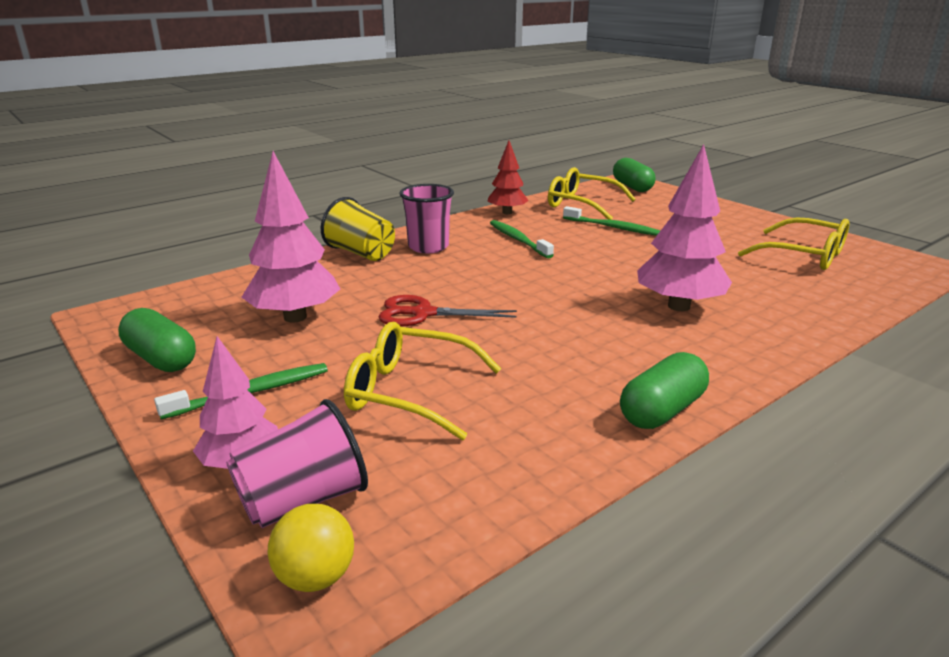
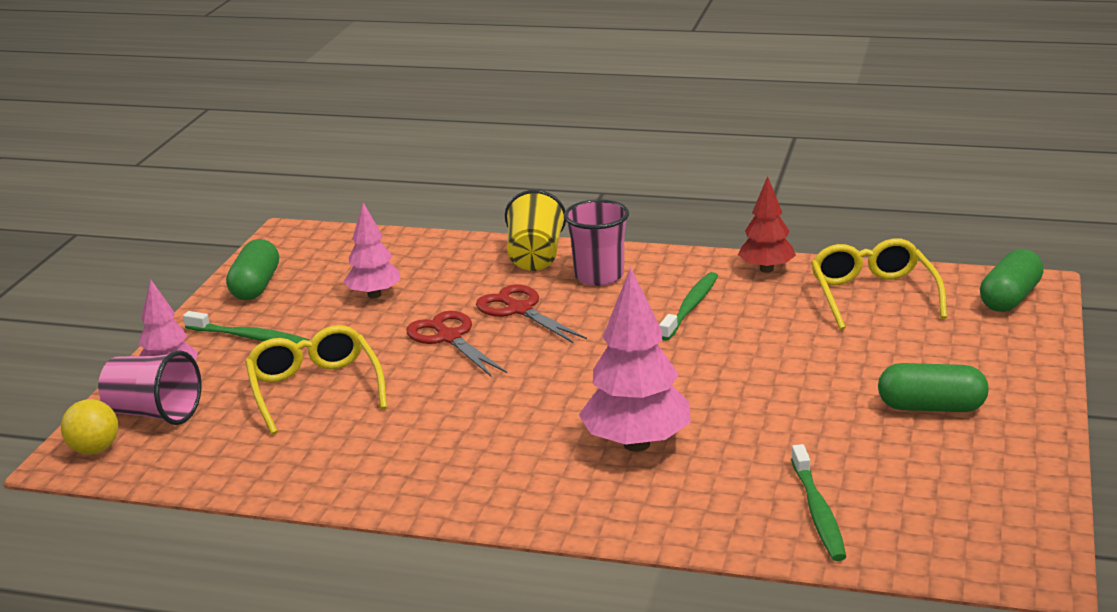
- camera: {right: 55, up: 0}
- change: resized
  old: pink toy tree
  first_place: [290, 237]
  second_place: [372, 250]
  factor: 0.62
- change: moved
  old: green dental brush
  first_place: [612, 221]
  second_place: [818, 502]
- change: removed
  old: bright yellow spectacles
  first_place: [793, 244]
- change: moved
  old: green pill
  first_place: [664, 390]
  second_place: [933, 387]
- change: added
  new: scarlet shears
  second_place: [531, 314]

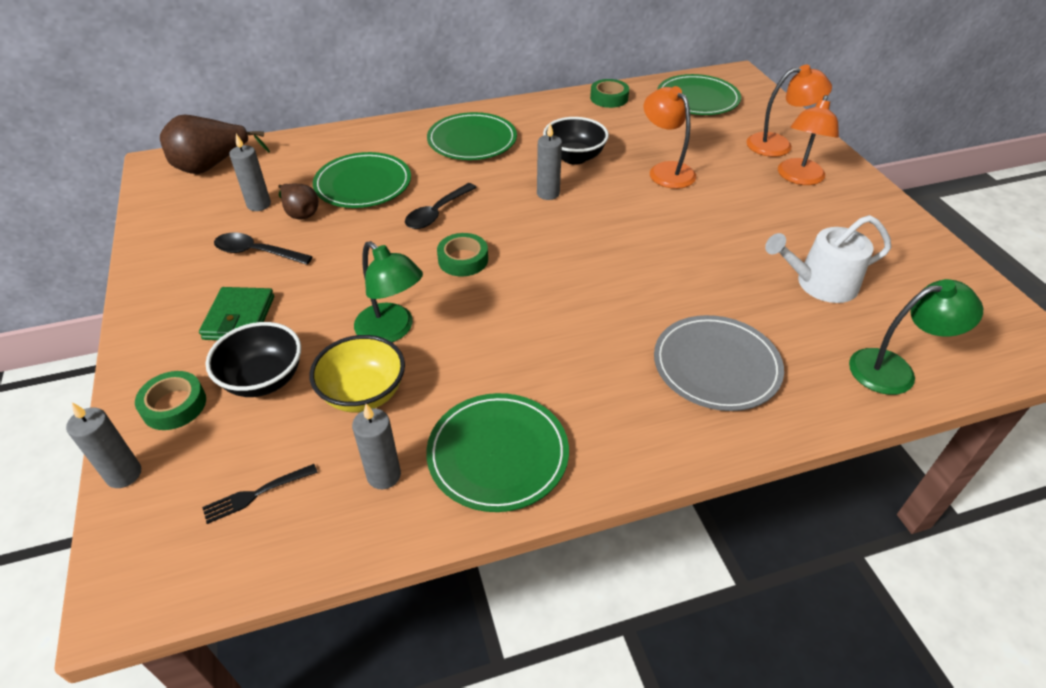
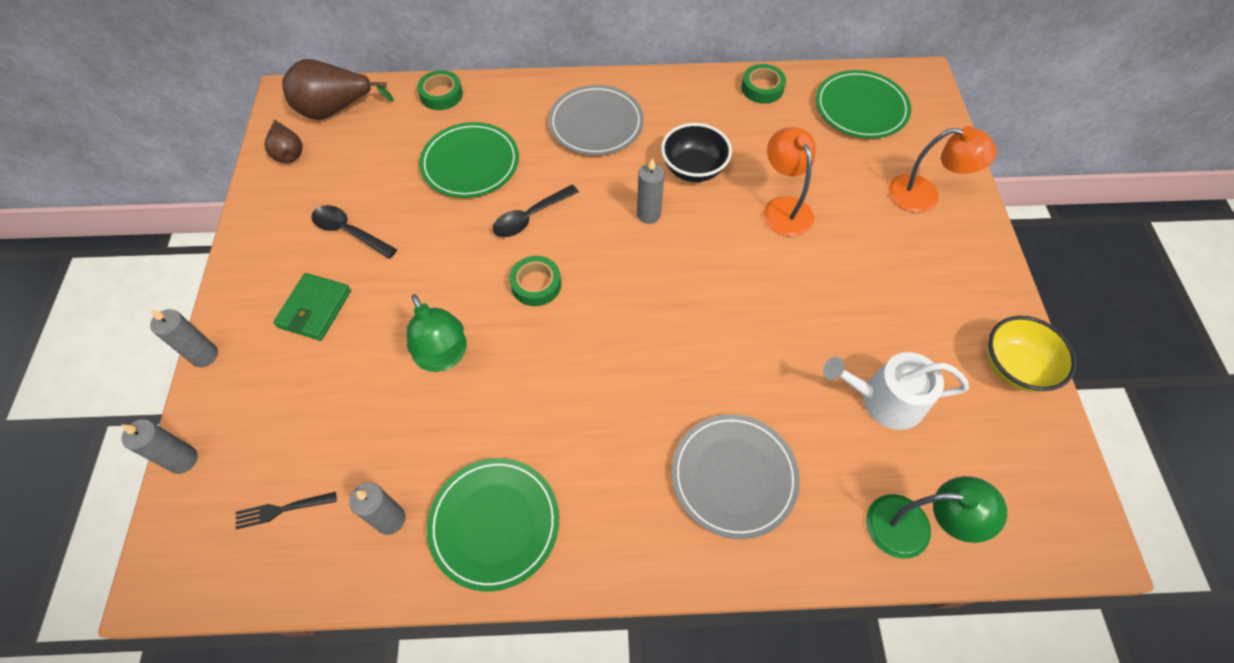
- camera: {right: 15, up: 15}
- change: removed
  old: bright orange reading lamp
  first_place: [808, 140]
- change: recoloured
  old: green plate
  new: gray plate
  first_place: [472, 136]
  second_place: [596, 120]
- change: moved
  old: gray candle
  first_place: [250, 172]
  second_place: [184, 338]
- change: moved
  old: dark brown toy pear
  first_place: [298, 202]
  second_place: [283, 141]
- change: removed
  old: jet-black serving bowl
  first_place: [253, 359]
- change: moved
  old: bright yellow serving bowl
  first_place: [357, 373]
  second_place: [1031, 354]
- change: moved
  old: green tape
  first_place: [170, 400]
  second_place: [440, 90]

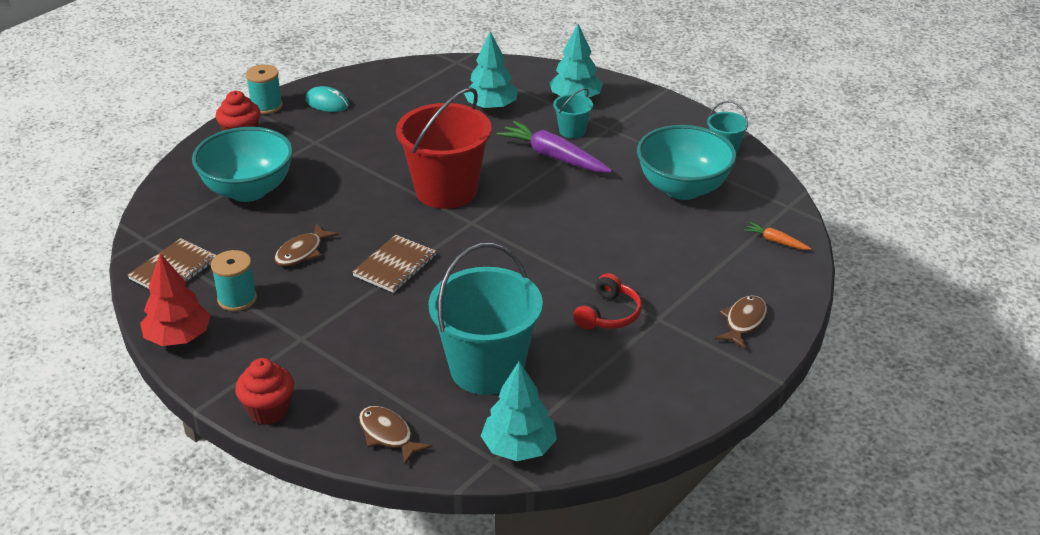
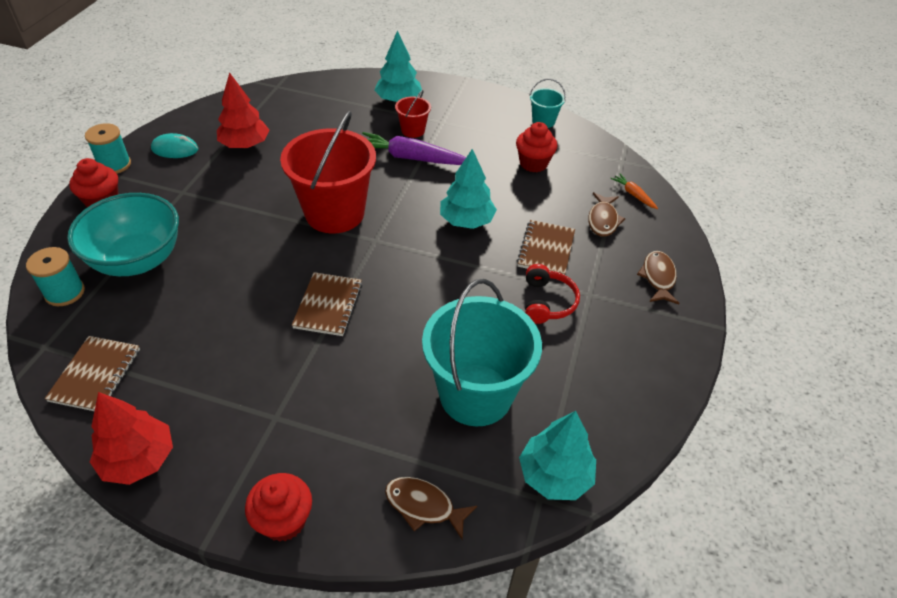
- camera: {right: -25, up: 10}
- change: moved
  old: aqua toy tree
  first_place: [491, 70]
  second_place: [468, 189]
- change: recoloured
  old: aqua bucket
  new: scarlet bucket
  first_place: [573, 113]
  second_place: [413, 114]
- change: replaced
  old: aqua serving bowl
  new: scarlet fairy cake
  first_place: [687, 162]
  second_place: [536, 147]
- change: turned
  old: bright orange carrot
  first_place: [777, 236]
  second_place: [634, 191]
  degrees: 45
- change: moved
  old: dark brown toy fish
  first_place: [306, 244]
  second_place: [607, 214]
- change: moved
  old: aqua bobbin
  first_place: [234, 280]
  second_place: [55, 276]
- change: added
  new: scarlet toy tree
  second_place: [243, 110]
- change: added
  new: dark brown exercise book
  second_place: [546, 247]

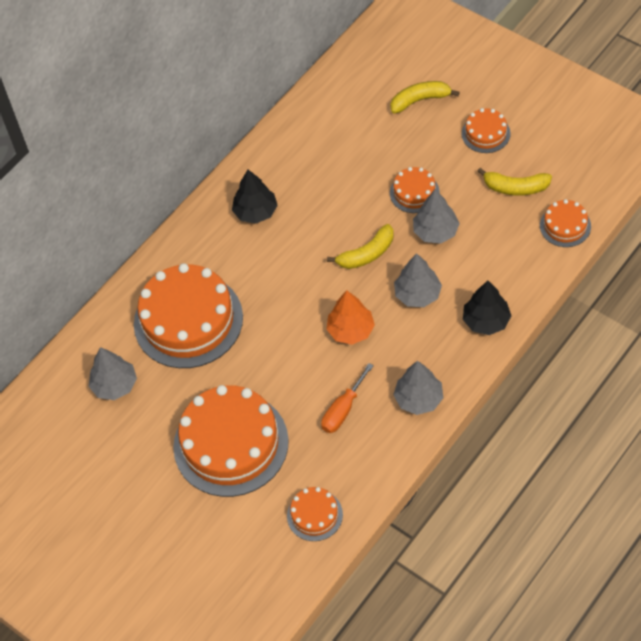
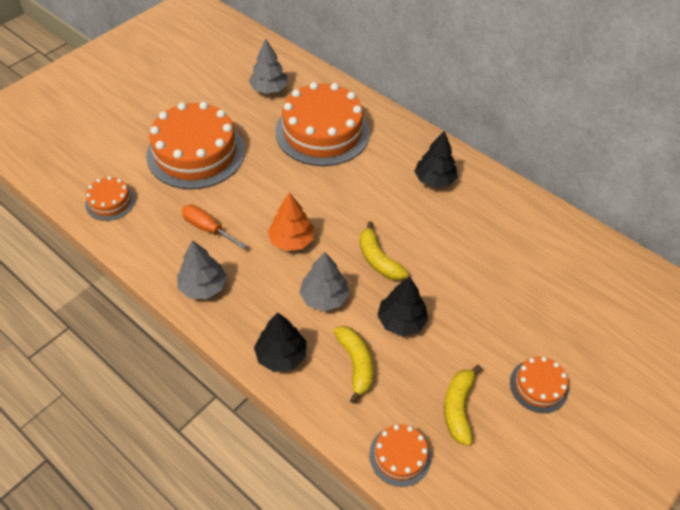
- camera: {right: 85, up: -5}
- change: moved
  old: bright yellow toy banana
  first_place: [425, 97]
  second_place: [353, 365]
- change: removed
  old: bright orange cake
  first_place: [415, 190]
- change: recoloured
  old: gray toy tree
  new: jet-black toy tree
  first_place: [436, 216]
  second_place: [402, 306]

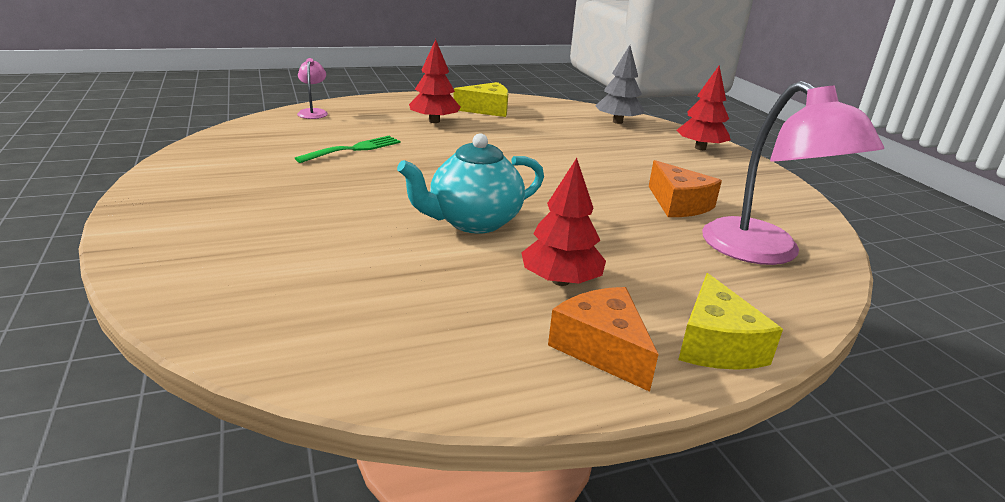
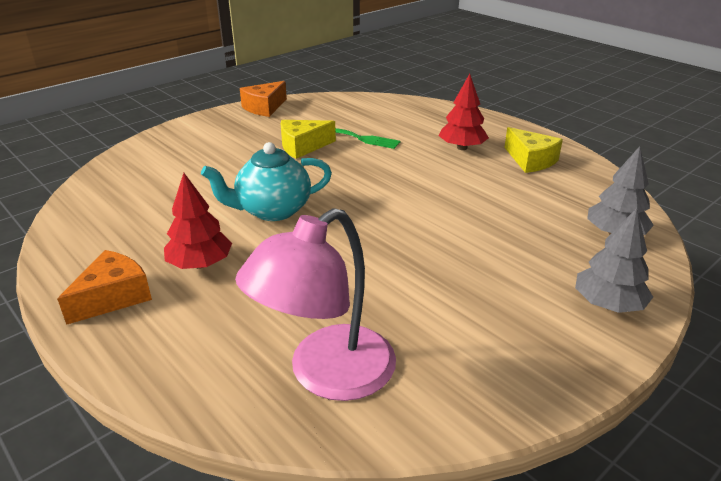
- camera: {right: 70, up: 5}
- change: removed
  old: pink reading lamp
  first_place: [312, 88]
- change: recoloured
  old: scarlet toy tree
  new: gray toy tree
  first_place: [703, 108]
  second_place: [614, 260]
- change: turned
  old: aqua tea pot
  first_place: [470, 183]
  second_place: [266, 181]
  degrees: -60
- change: moved
  old: bright orange cheese wedge
  first_place: [685, 188]
  second_place: [263, 99]
- change: moved
  old: bright yellow cheese wedge
  first_place: [730, 321]
  second_place: [308, 139]

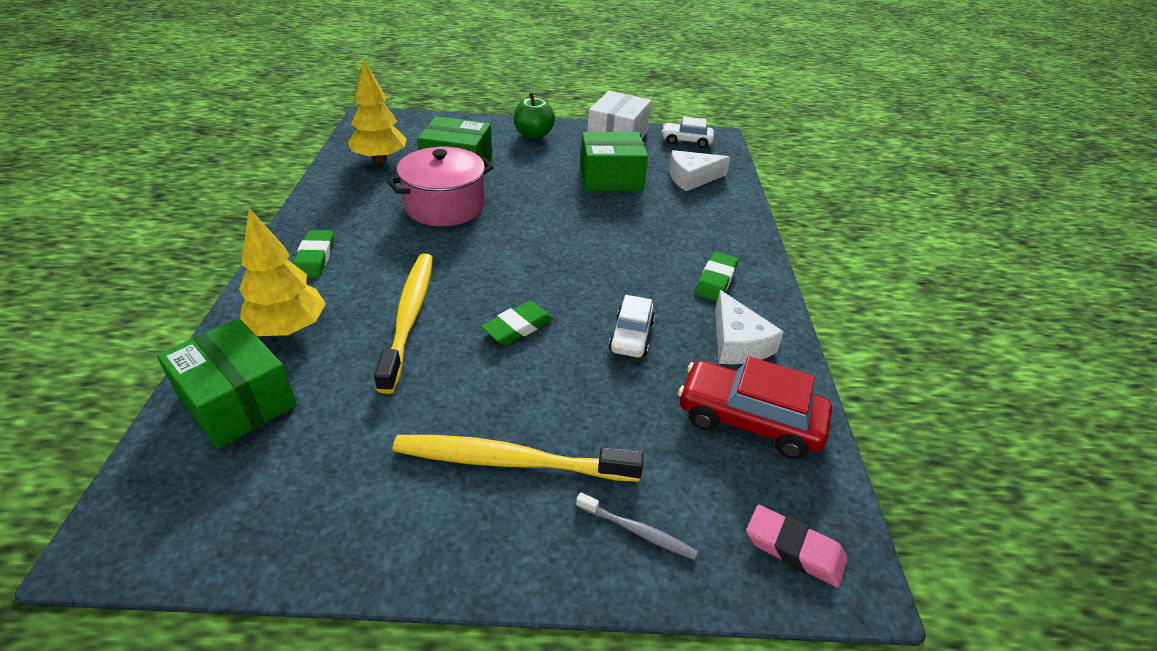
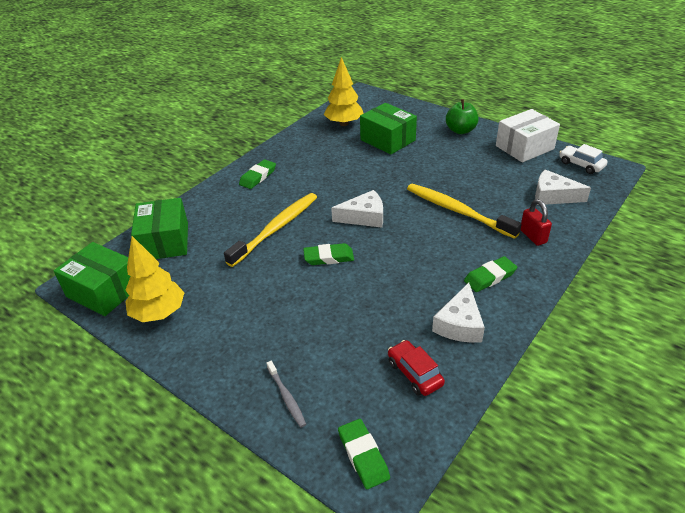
- camera: {right: 40, up: 0}
- change: moved
  old: green package
  first_place: [614, 161]
  second_place: [92, 279]
- change: removed
  old: pink cooking pot
  first_place: [440, 186]
- change: moved
  old: bright yellow toy tree
  first_place: [282, 272]
  second_place: [155, 279]
- change: removed
  old: snow-white automobile
  first_place: [632, 326]
- change: resized
  old: scarlet automobile
  first_place: [755, 407]
  second_place: [416, 368]
  factor: 0.61
- change: moved
  old: bright yellow dental brush
  first_place: [518, 458]
  second_place: [464, 211]
- change: recoloured
  old: pink eraser
  new: green eraser
  first_place: [796, 546]
  second_place: [364, 454]
- change: added
  new: snow-white cheese wedge
  second_place: [357, 209]
- change: added
  new: scarlet lock
  second_place: [536, 222]

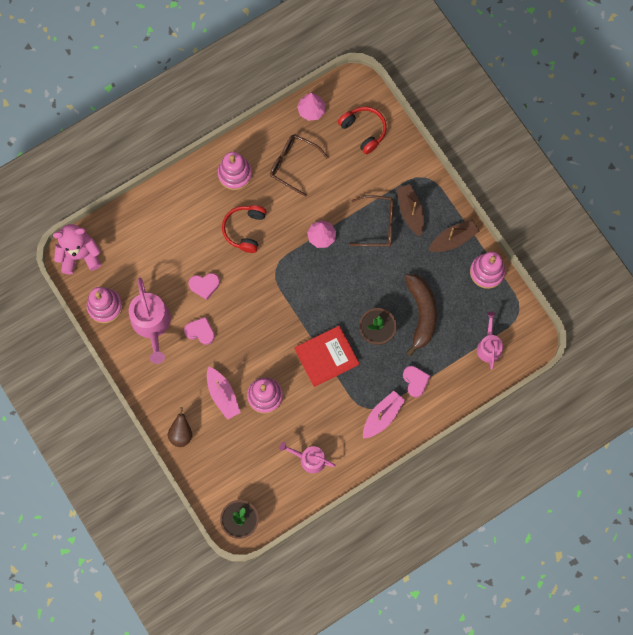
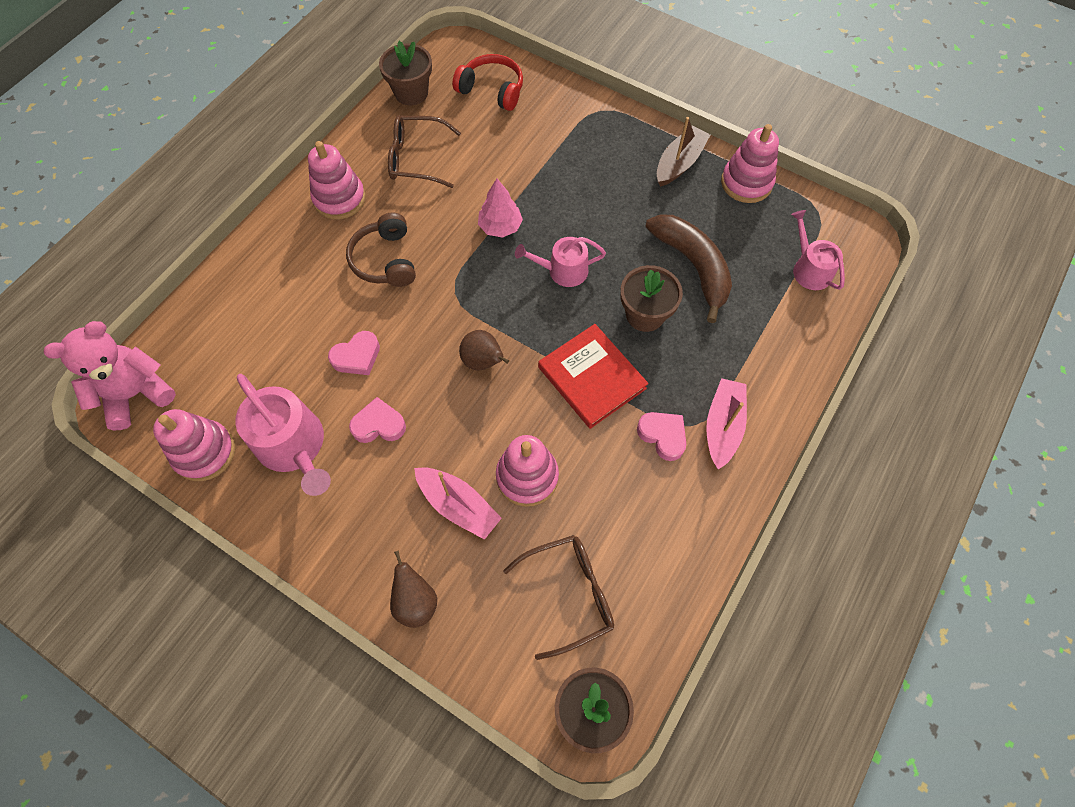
- camera: {right: -25, up: -10}
- change: replaced
  old: pink toy tree
  new: dark brown plant pot
  first_place: [311, 107]
  second_place: [405, 73]
- change: removed
  old: dark brown sailboat
  first_place: [410, 210]
- change: moved
  old: dark brown spectacles
  first_place: [371, 221]
  second_place: [558, 597]
- change: recoloured
  old: scarlet headphones
  new: dark brown headphones
  first_place: [244, 229]
  second_place: [381, 249]
- change: turned
  old: scarlet hardback
  first_place: [327, 356]
  second_place: [593, 376]
  degrees: -75
- change: moved
  old: pink love heart
  first_place: [416, 382]
  second_place: [661, 436]
- change: moved
  old: pink watering pot
  first_place: [307, 457]
  second_place: [560, 262]
- change: added
  new: dark brown toy pear
  second_place: [484, 350]

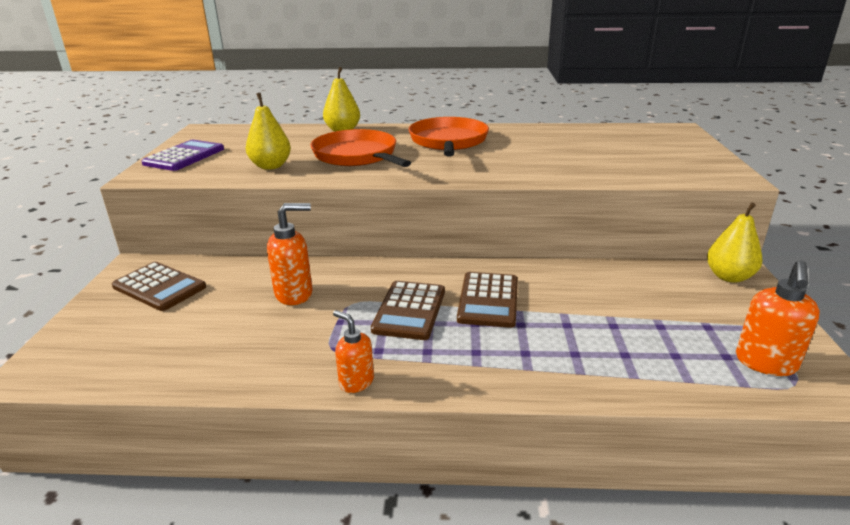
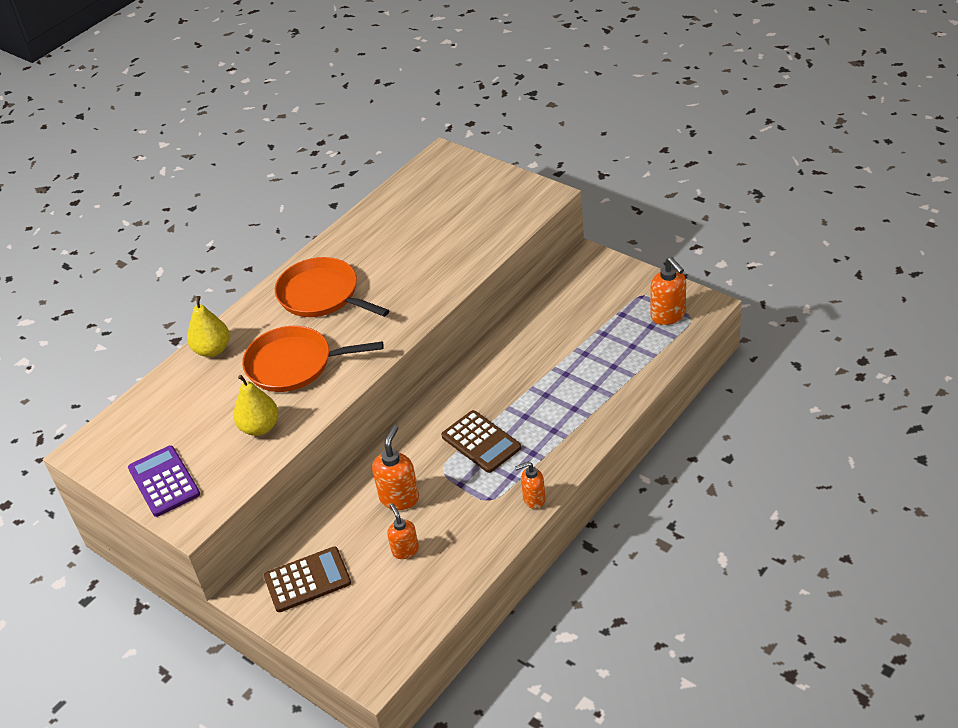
- camera: {right: -50, up: 15}
- change: removed
  old: bright yellow toy pear
  first_place: [734, 243]
- change: removed
  old: dark brown pocket calculator
  first_place: [487, 300]
- change: added
  new: bright orange pump bottle
  second_place: [403, 531]

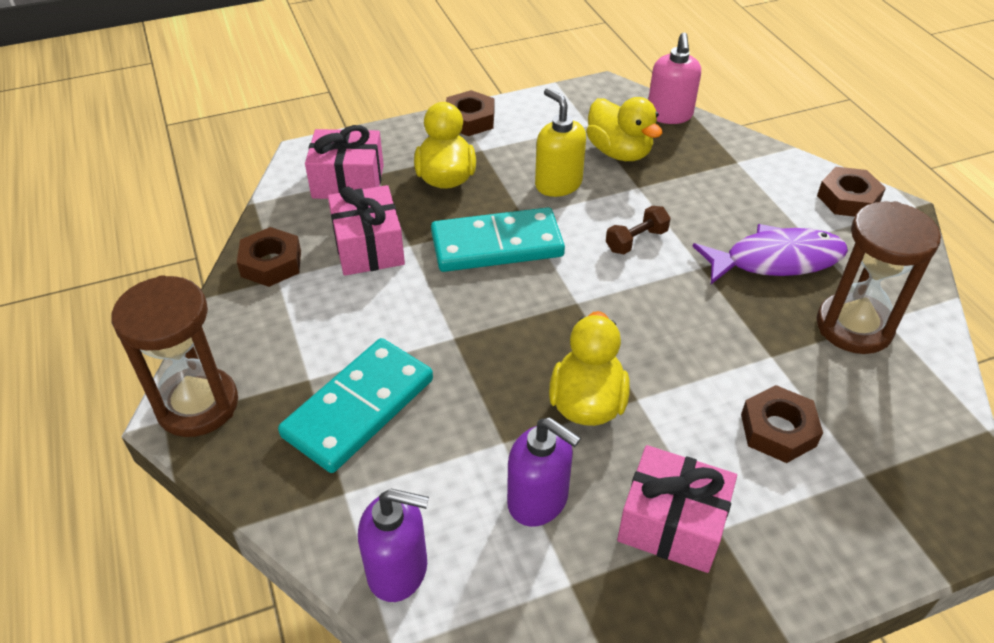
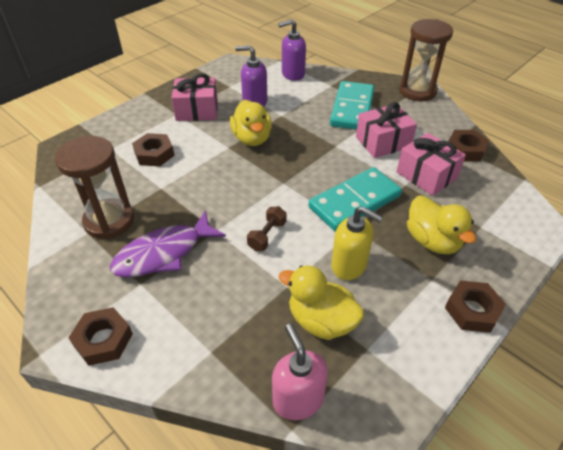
- camera: {right: 155, up: 0}
- change: moved
  old: pink present
  first_place: [344, 162]
  second_place: [386, 130]

